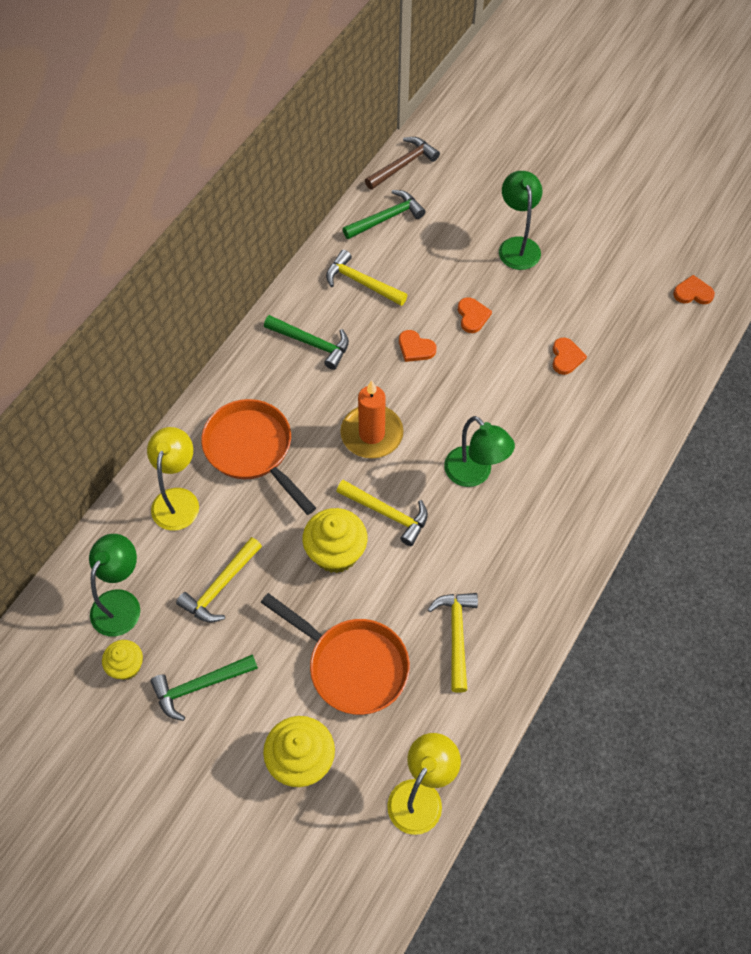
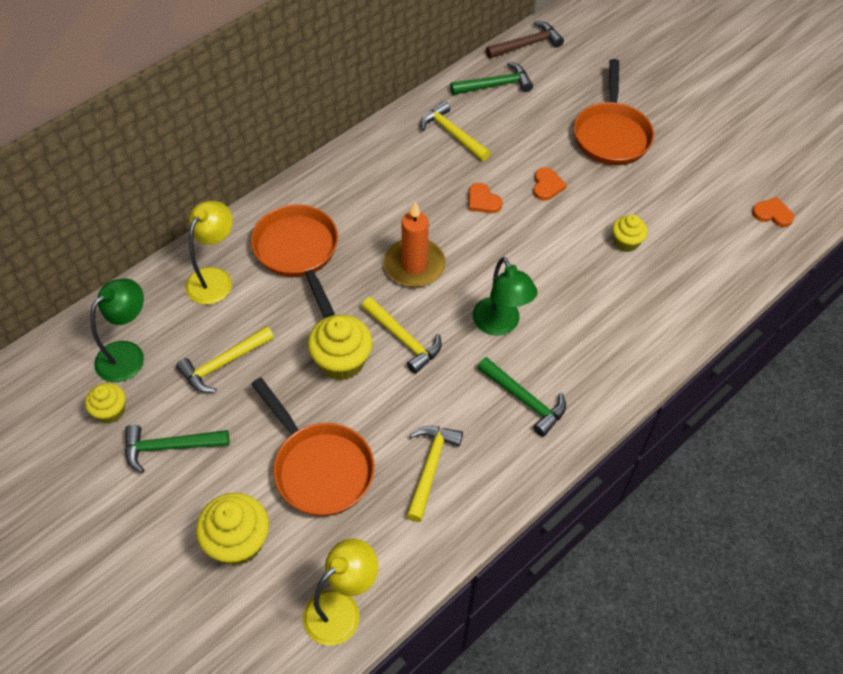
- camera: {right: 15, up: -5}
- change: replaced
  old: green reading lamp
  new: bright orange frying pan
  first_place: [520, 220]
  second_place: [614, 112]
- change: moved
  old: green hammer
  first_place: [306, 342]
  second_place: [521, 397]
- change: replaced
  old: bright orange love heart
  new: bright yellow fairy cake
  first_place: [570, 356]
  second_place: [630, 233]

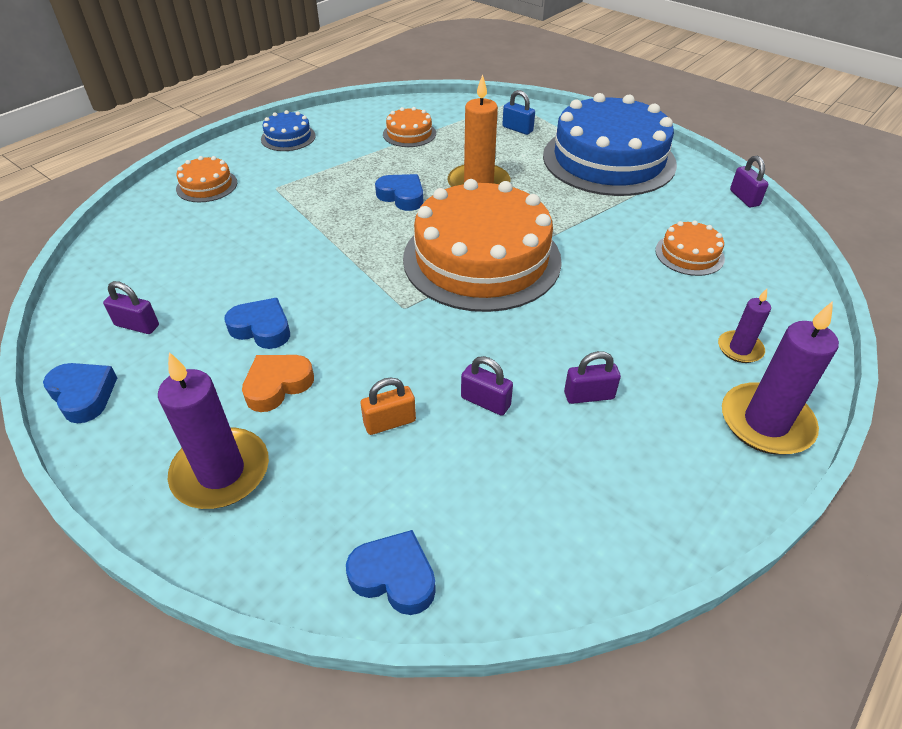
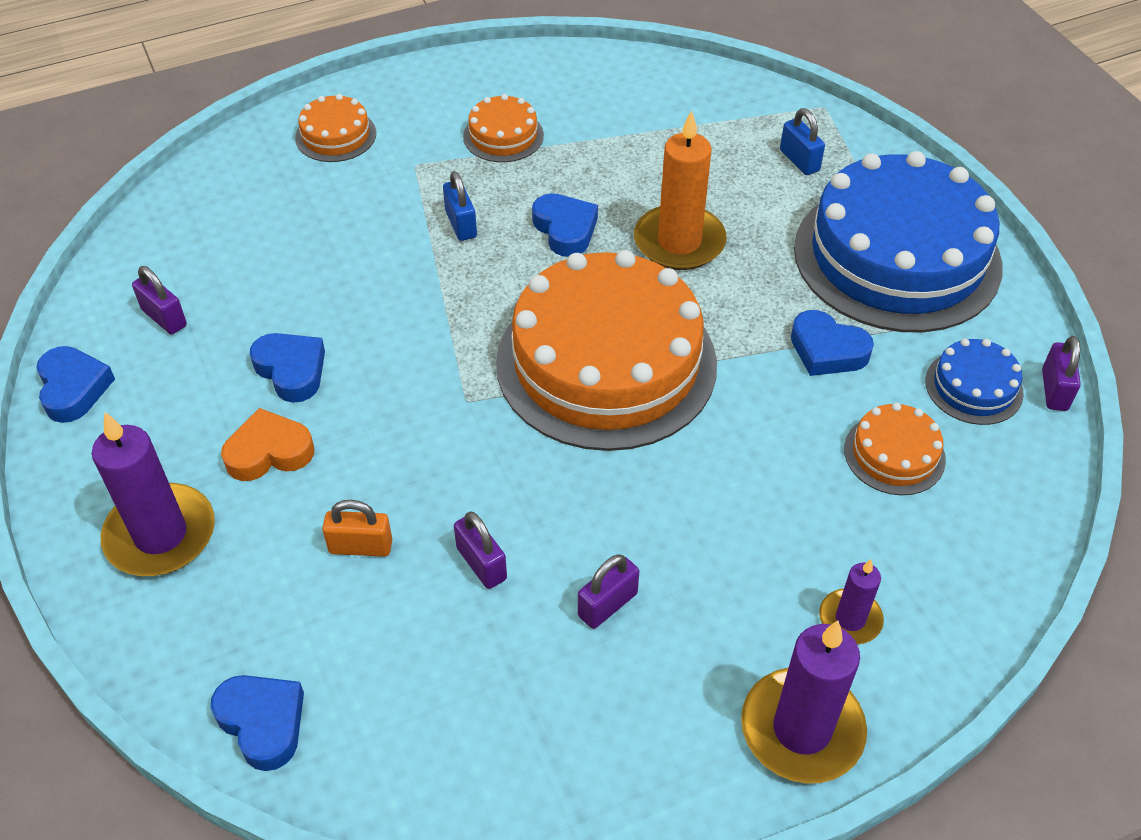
- camera: {right: 25, up: 5}
- change: moved
  old: bright orange cake
  first_place: [409, 127]
  second_place: [503, 128]
- change: moved
  old: blue cake
  first_place: [288, 130]
  second_place: [974, 382]
- change: turned
  old: royal purple lock
  first_place: [592, 377]
  second_place: [608, 591]
  degrees: -60
- change: added
  new: blue lock
  second_place: [460, 206]
- change: added
  new: blue love heart
  second_place: [832, 343]

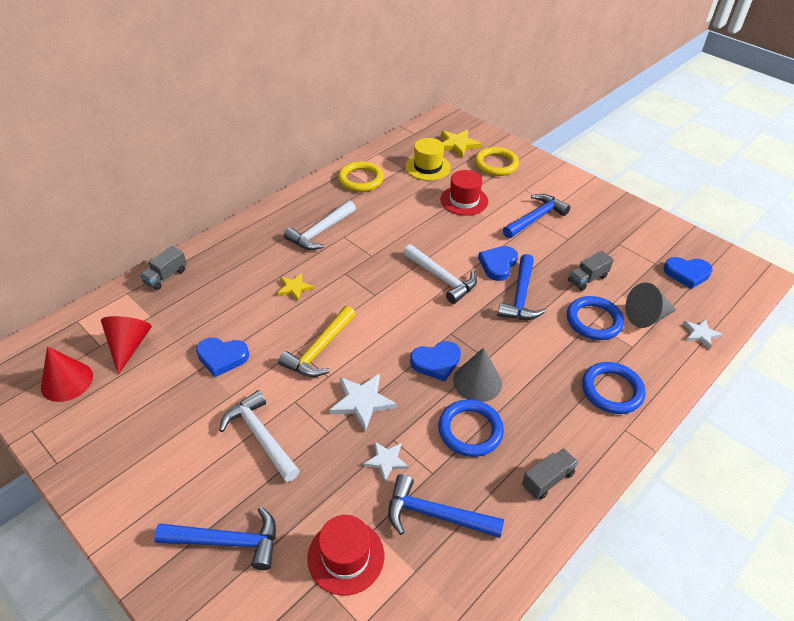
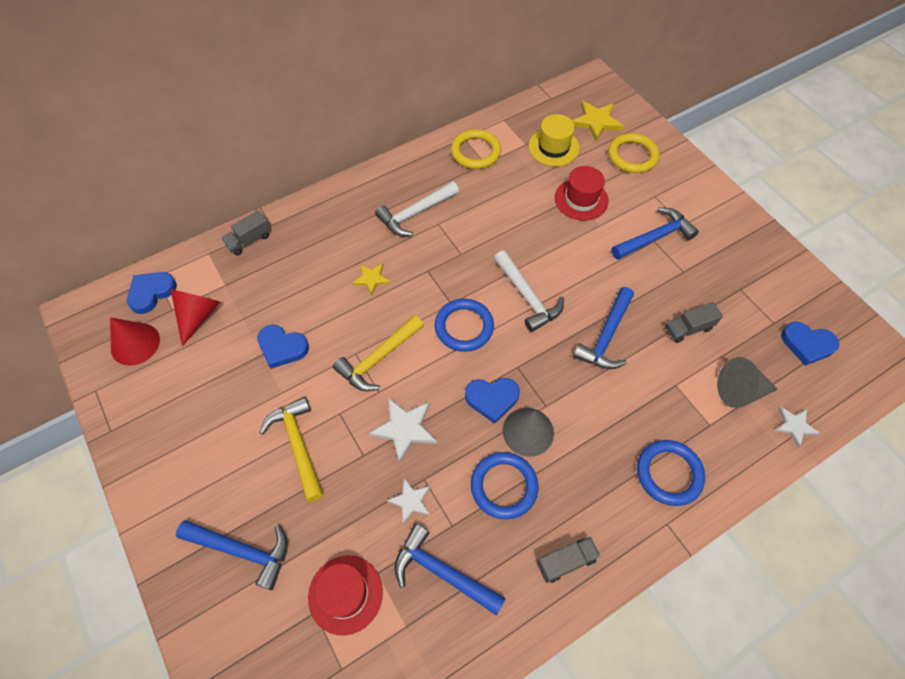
- camera: {right: 15, up: 15}
- change: moved
  old: blue love heart
  first_place: [498, 263]
  second_place: [152, 293]
- change: moved
  old: blue hoop
  first_place: [595, 318]
  second_place: [464, 325]
- change: recoloured
  old: snow-white hammer
  new: bright yellow hammer
  first_place: [259, 436]
  second_place: [291, 449]

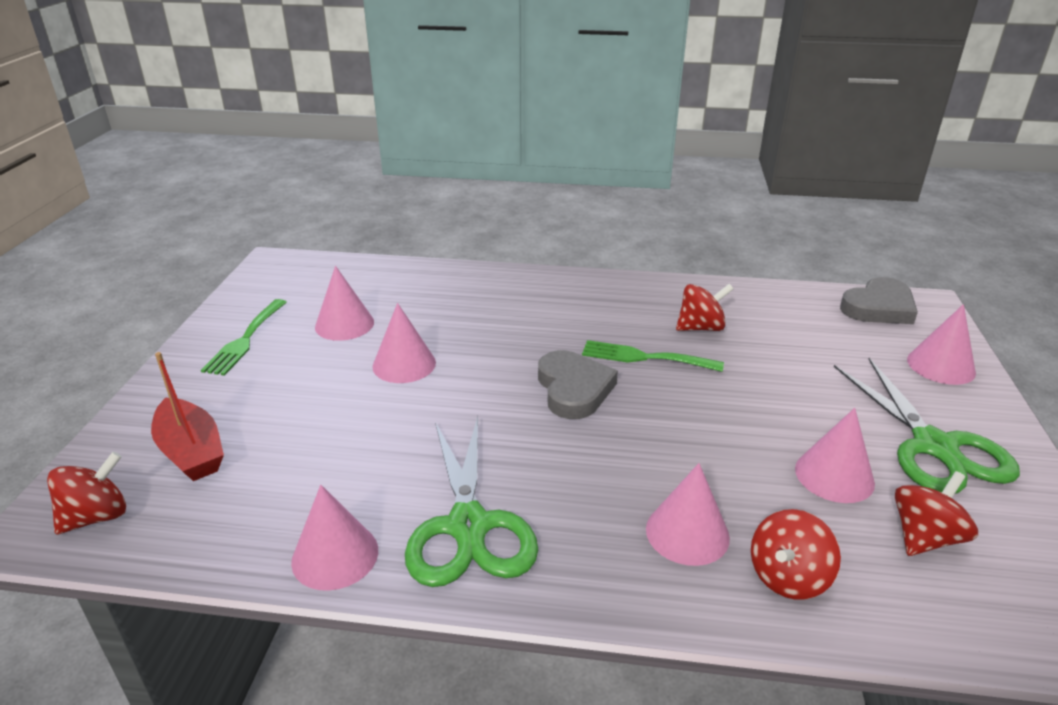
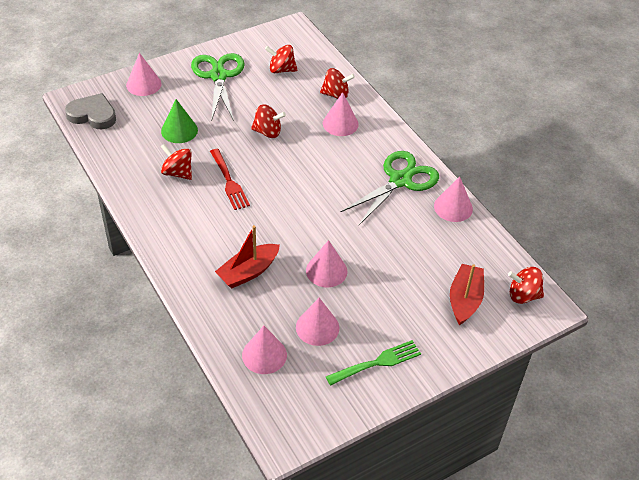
- camera: {right: -130, up: 15}
- change: recoloured
  old: green fork
  new: scarlet fork
  first_place: [653, 356]
  second_place: [230, 179]
- change: removed
  old: gray love heart
  first_place: [578, 384]
- change: turned
  old: green shears
  first_place: [927, 426]
  second_place: [218, 87]
  degrees: -45
- change: moved
  old: pink cone
  first_place: [835, 455]
  second_place: [264, 350]
- change: added
  new: green cone
  second_place: [179, 121]
- change: added
  new: scarlet whirligig
  second_place: [268, 121]
- change: added
  new: scarlet sailboat
  second_place: [247, 256]

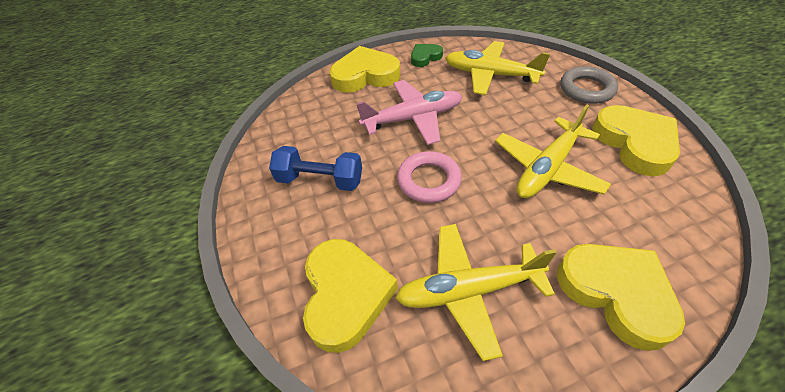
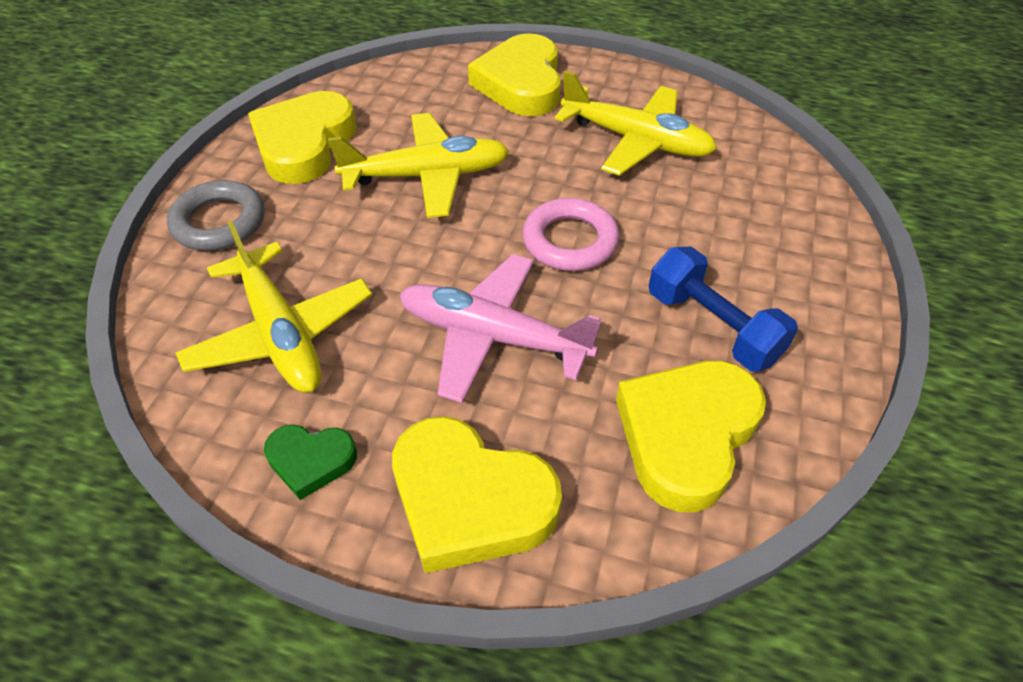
- camera: {right: -145, up: 0}
- change: moved
  old: bright yellow love heart
  first_place: [350, 296]
  second_place: [691, 436]

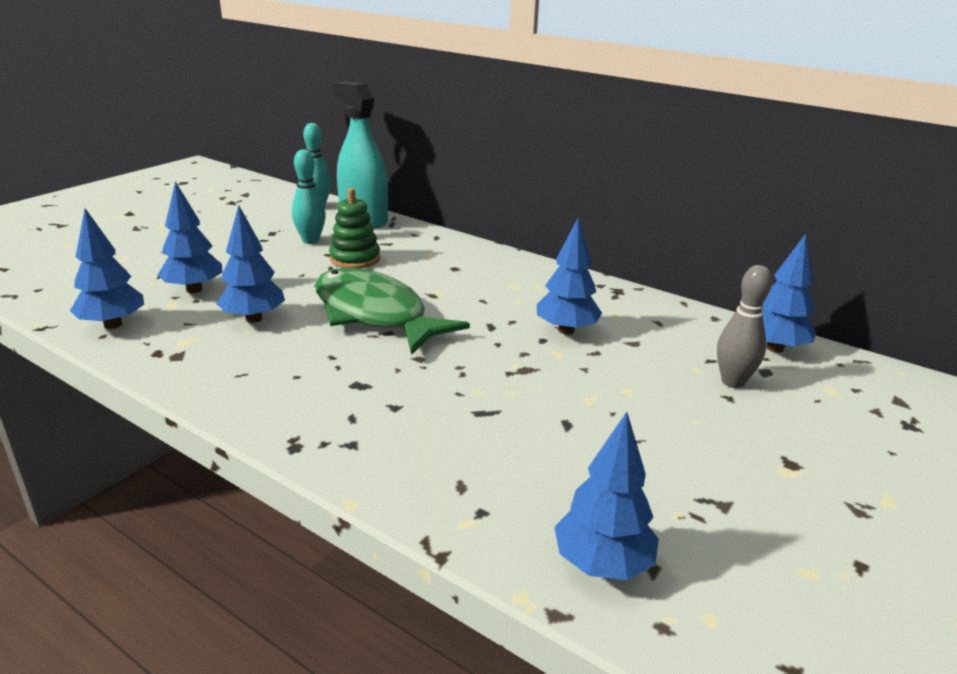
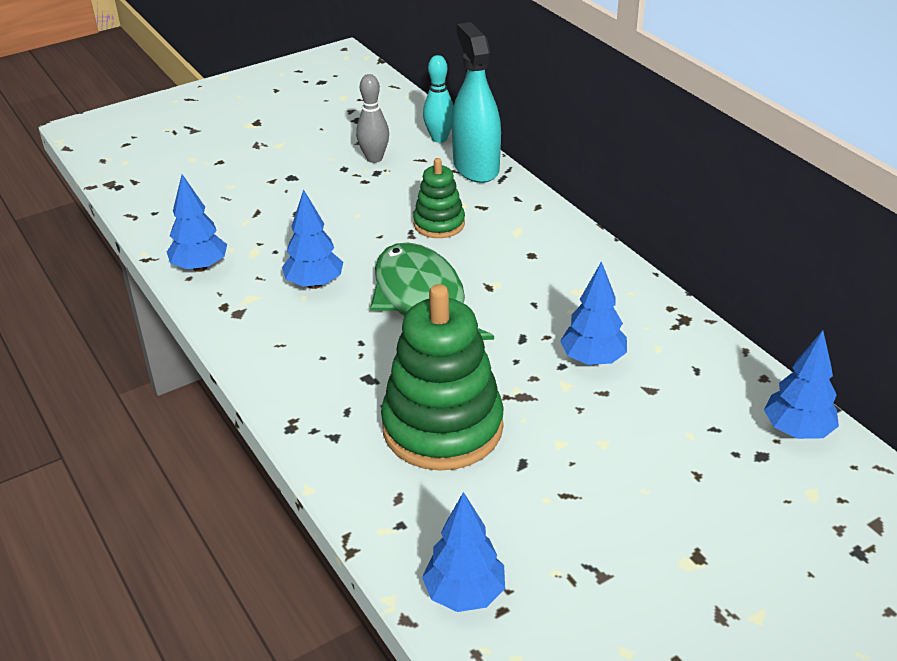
- camera: {right: 25, up: 10}
- change: removed
  old: aqua bowling pin
  first_place: [309, 196]
- change: removed
  old: blue toy tree
  first_place: [190, 237]
- change: moved
  old: gray bowling pin
  first_place: [744, 326]
  second_place: [372, 118]
- change: added
  new: green stacking toy
  second_place: [442, 377]

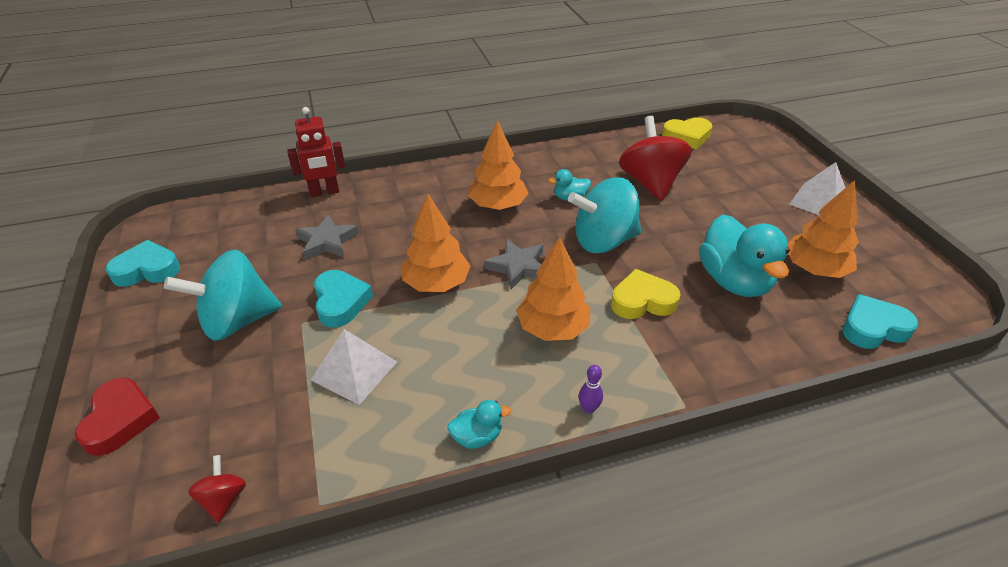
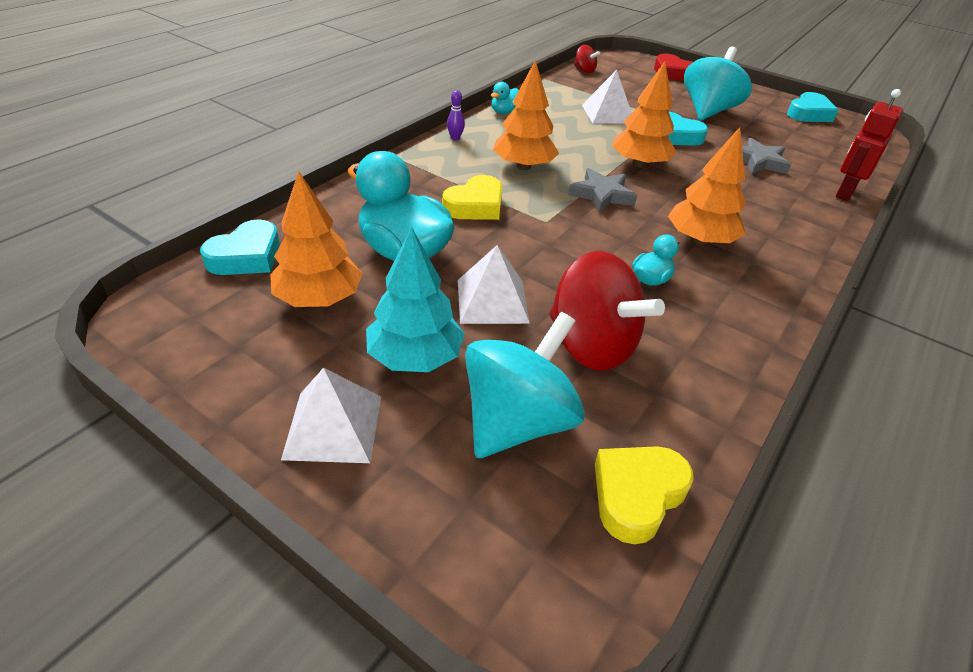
- camera: {right: 140, up: 0}
- change: moved
  old: aqua whirligig
  first_place: [604, 215]
  second_place: [525, 385]
- change: added
  new: aqua toy tree
  second_place: [415, 299]
- change: added
  new: snow-white pyramid shape
  second_place: [494, 284]

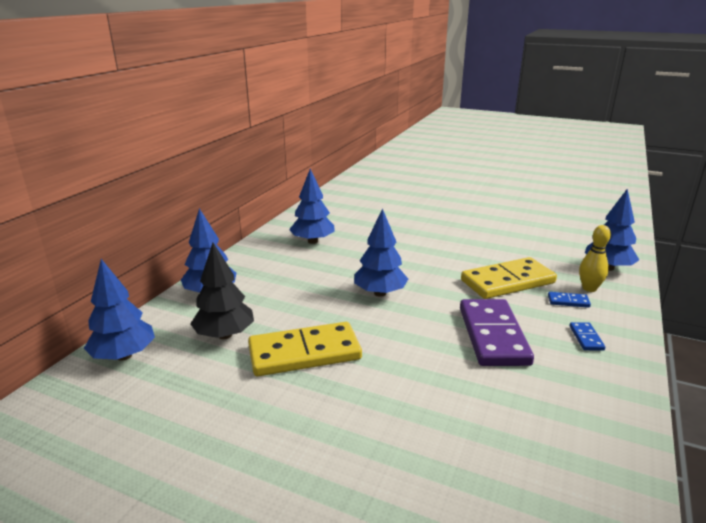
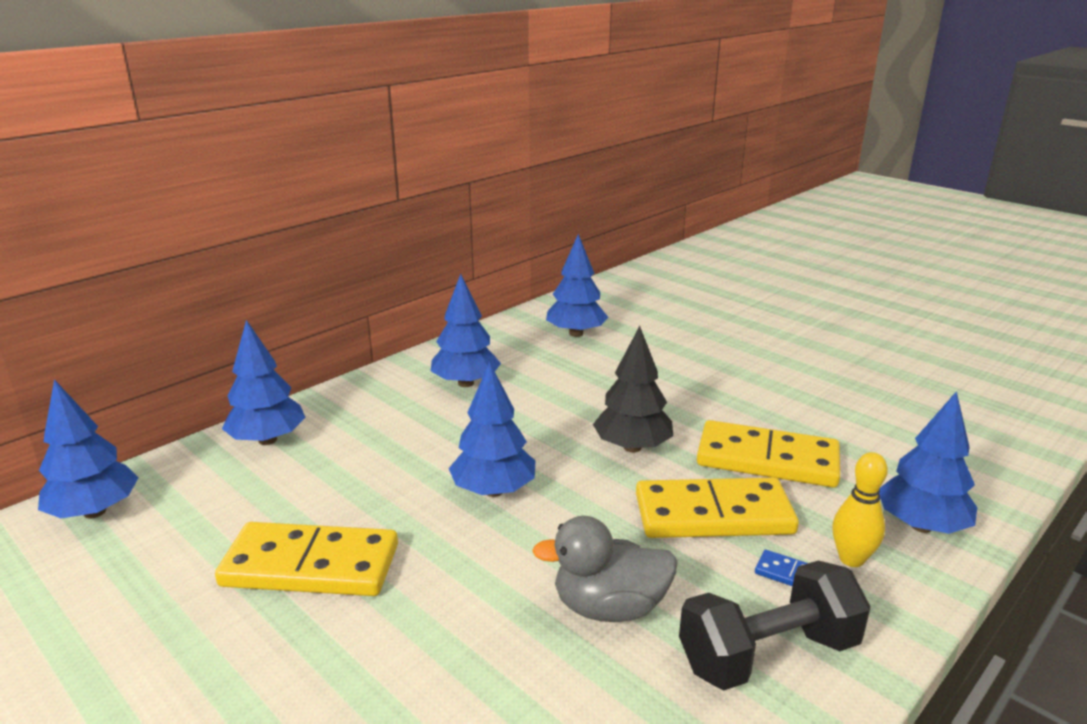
- camera: {right: 20, up: 0}
- change: moved
  old: jet-black toy tree
  first_place: [222, 291]
  second_place: [633, 389]
- change: replaced
  old: royal purple domino piece
  new: gray toy duck
  first_place: [497, 332]
  second_place: [605, 569]
- change: replaced
  old: blue domino piece
  new: jet-black dumbbell
  first_place: [587, 336]
  second_place: [775, 625]
- change: added
  new: blue toy tree
  second_place: [577, 285]
- change: added
  new: bright yellow domino piece
  second_place: [768, 454]

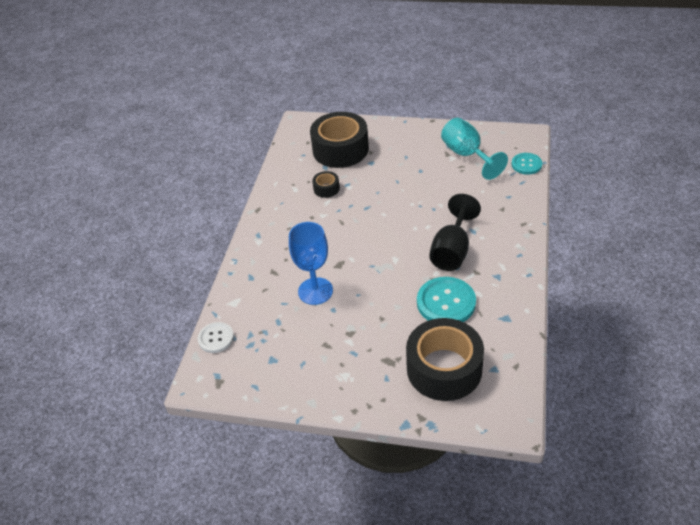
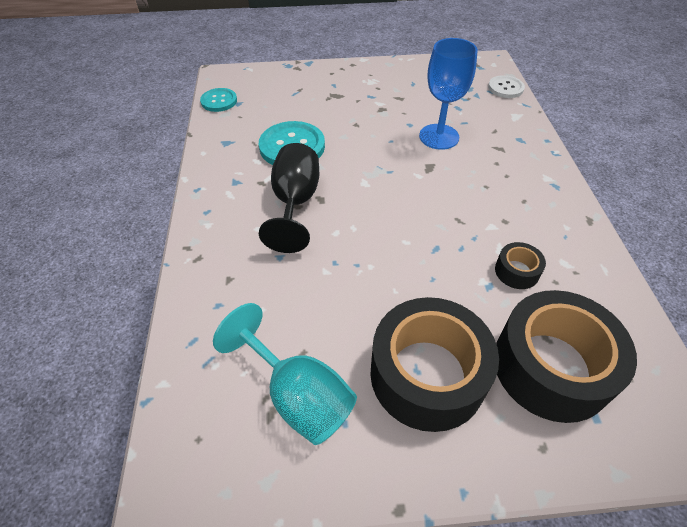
- camera: {right: 160, up: 5}
- change: moved
  old: aqua button
  first_place: [527, 164]
  second_place: [218, 100]
- change: moved
  old: jet-black tape
  first_place: [445, 359]
  second_place: [434, 364]

